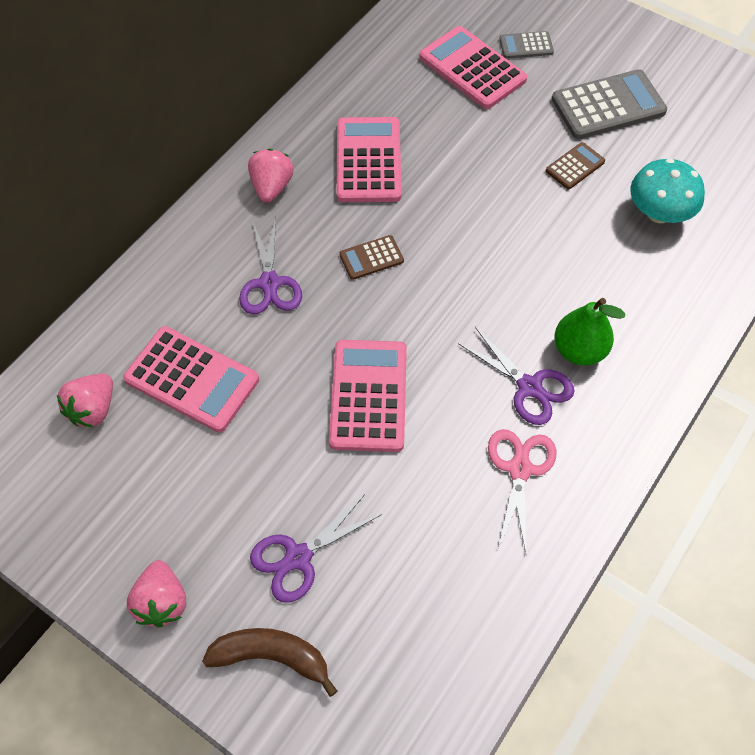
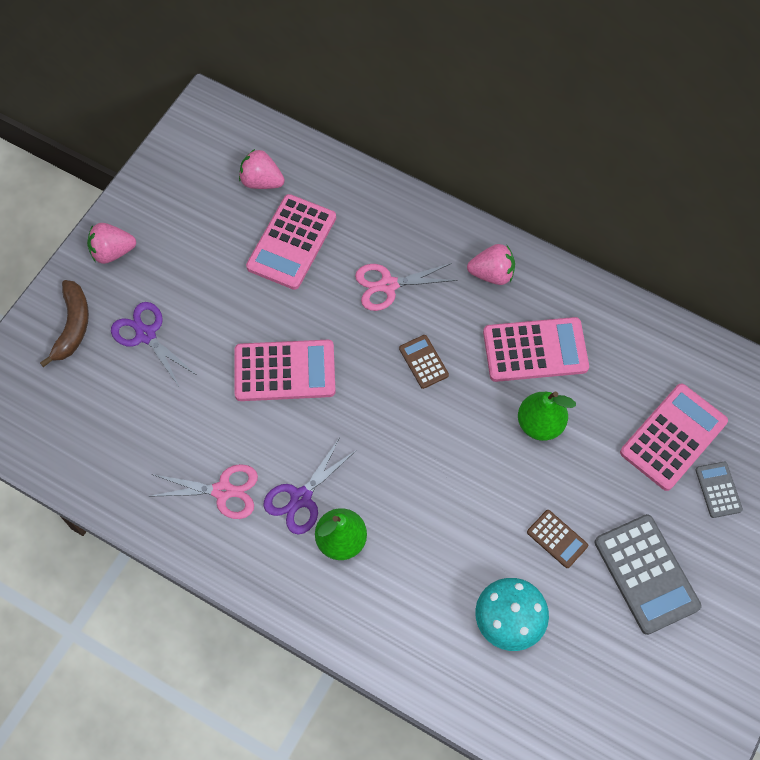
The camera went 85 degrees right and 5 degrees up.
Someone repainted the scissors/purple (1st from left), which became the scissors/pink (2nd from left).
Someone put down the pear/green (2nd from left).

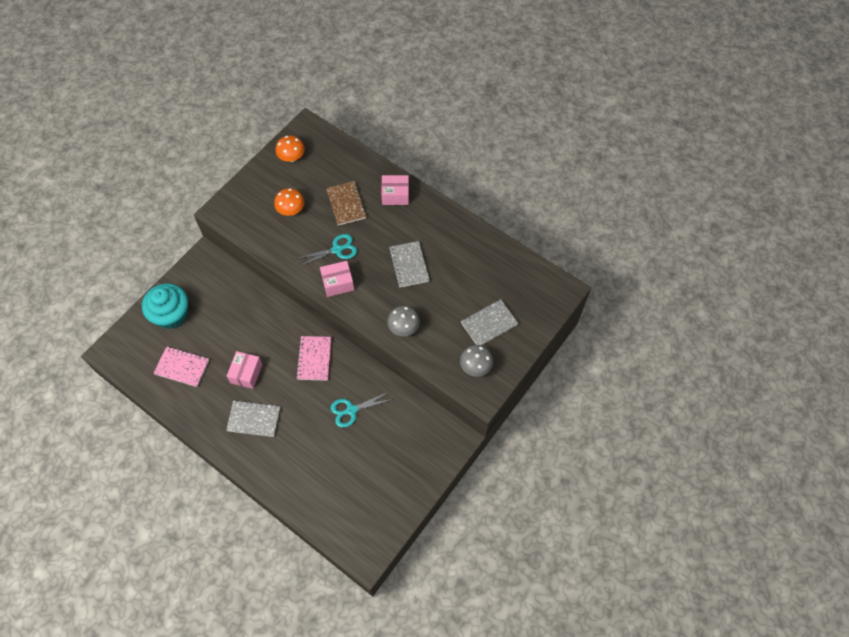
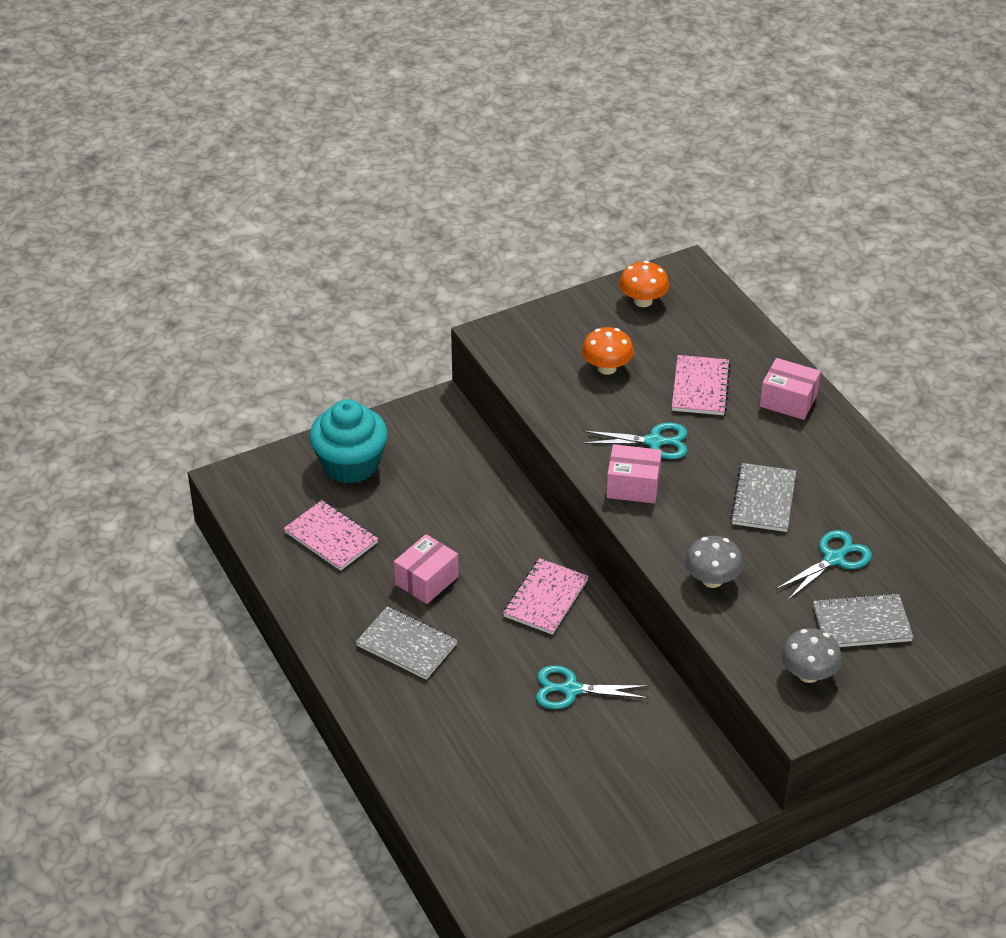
The camera went 25 degrees right and 20 degrees down.
Someone repainted the notebook/brown, which became the notebook/pink (3rd from left).
Someone put down the scissors/turquoise (3rd from left).

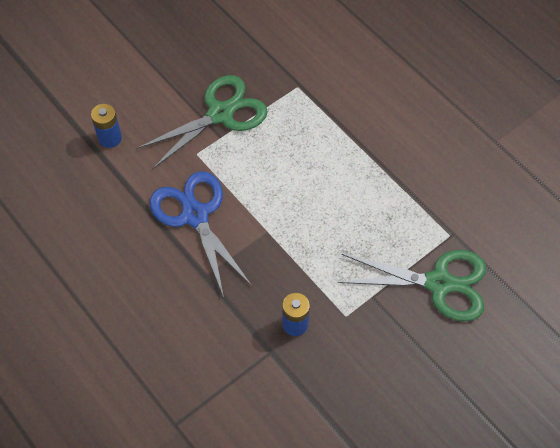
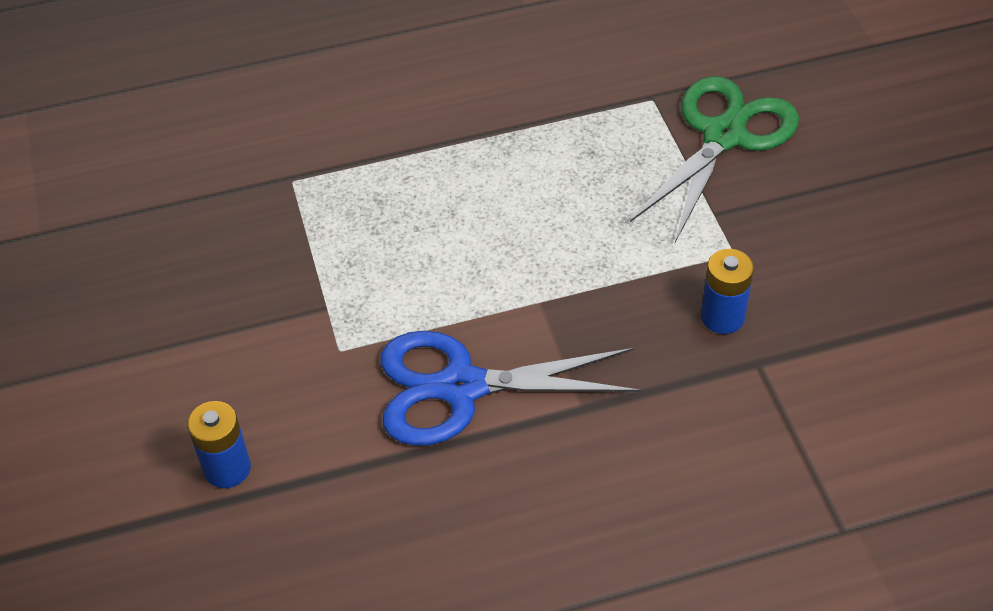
The camera went 65 degrees left and 10 degrees down.
Someone took away the scissors/green (1st from left).

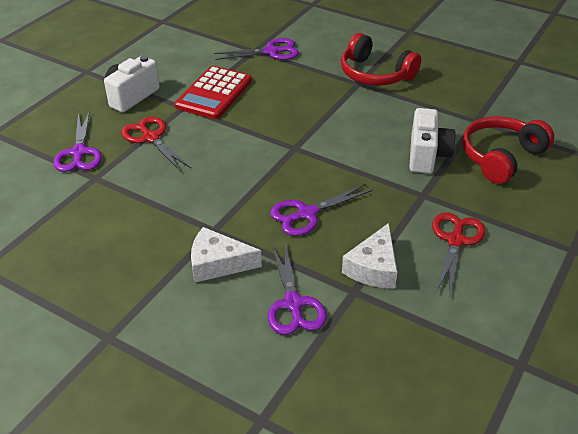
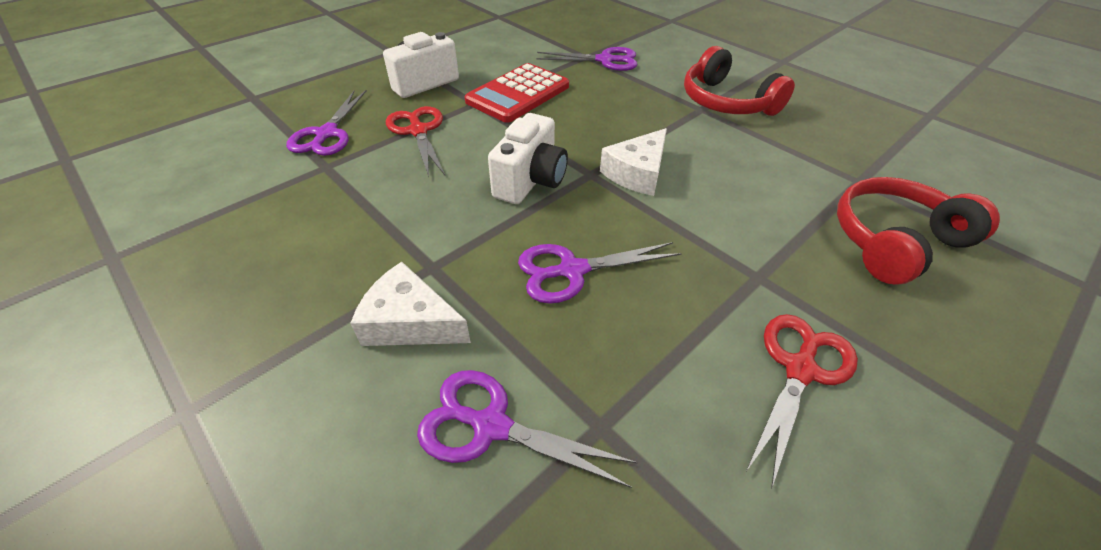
The camera went 15 degrees right and 5 degrees up.
Someone rotated the scissors/purple (3rd from left in the first image) by 105 degrees clockwise.
Someone carried the cheese/white (2nd from left).
Someone carried the camera/white (2nd from left).

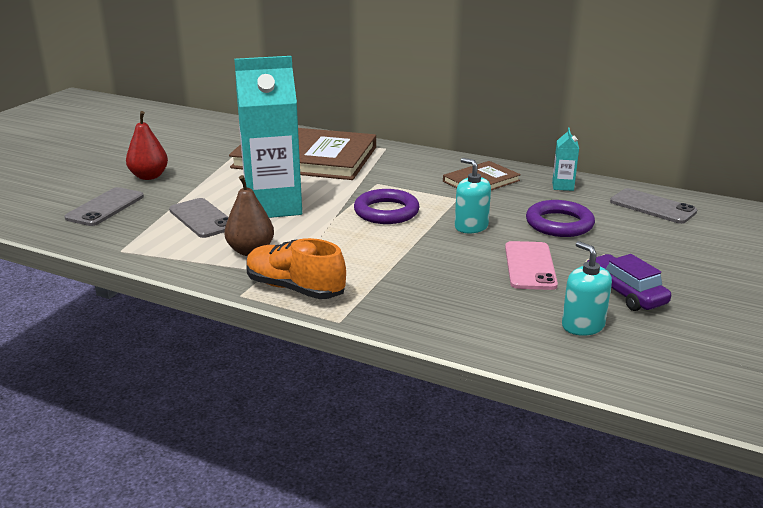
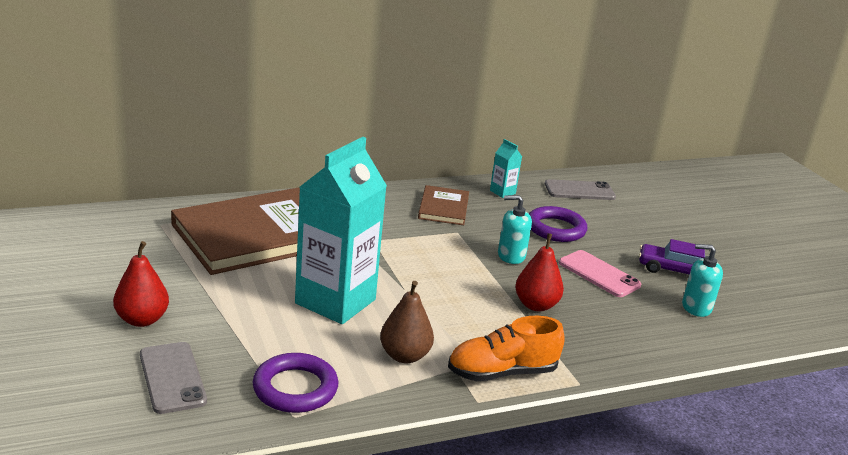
The camera went 50 degrees left and 0 degrees up.
Someone took away the phone/grey (2nd from left).
Someone carried the ring/purple (1st from left).
Someone put down the pear/red (2nd from left).

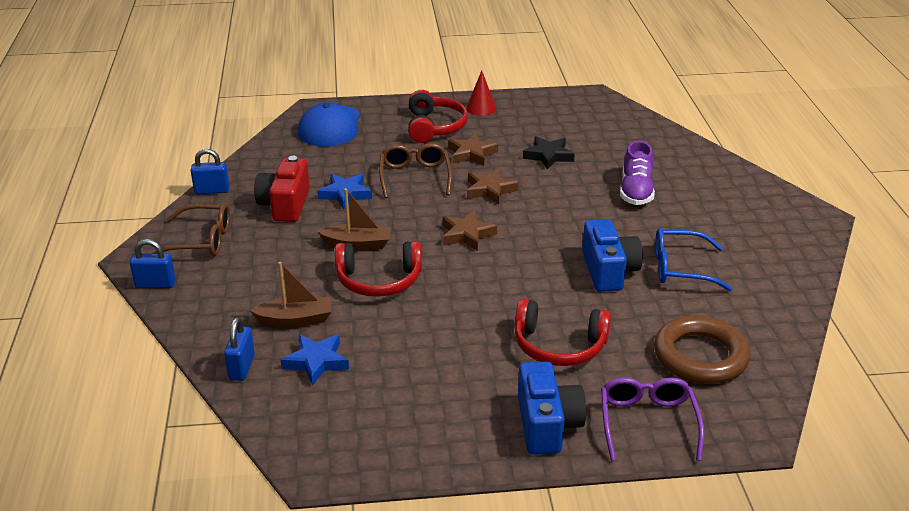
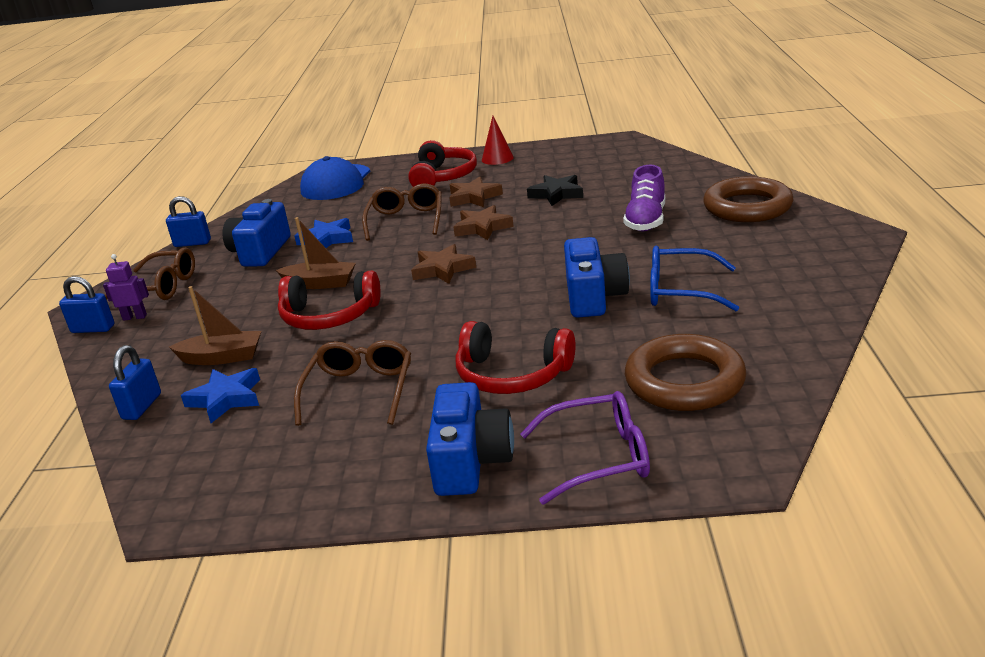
The camera went 10 degrees right and 5 degrees down.
Someone repainted the camera/red, which became the camera/blue (1st from left).
Someone rotated the glasses/purple by 75 degrees clockwise.
Someone put down the robot/purple.
Someone put down the glasses/brown (2nd from left).
Someone put down the ring/brown (2nd from left).

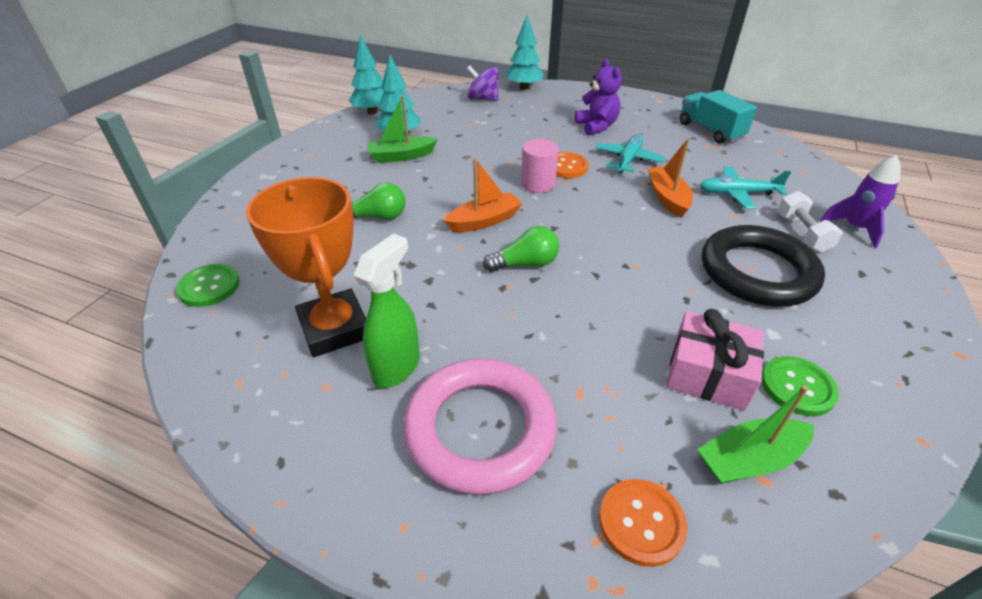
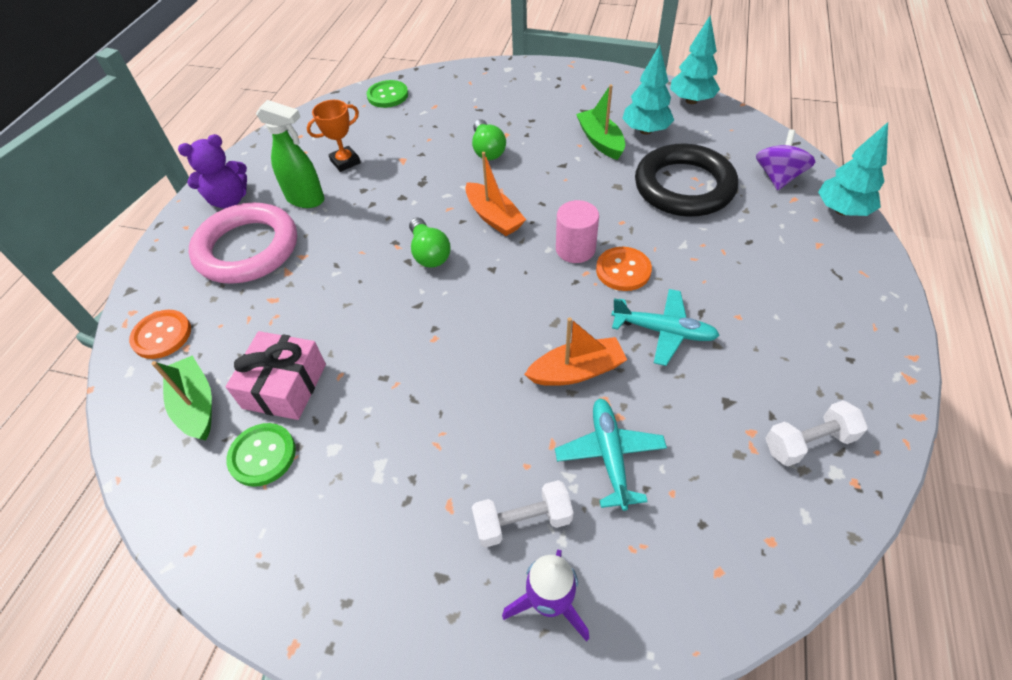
The camera went 85 degrees right and 10 degrees up.
Someone scaled the trophy/orange by 0.54.
Someone carried the teddy bear/purple.
Someone swapped the truck/turquoise for the dumbbell/white (2nd from left).
Someone carried the ring/black.

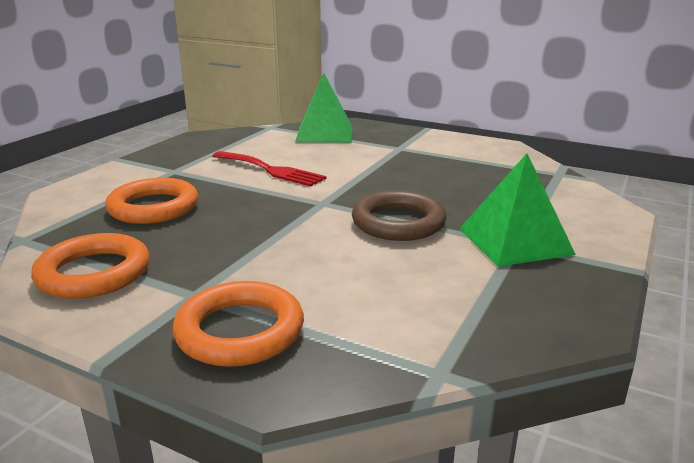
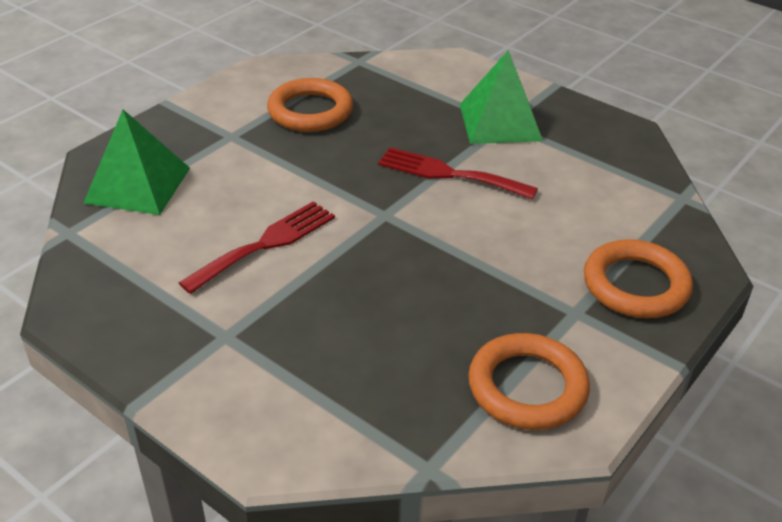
The camera went 80 degrees left and 15 degrees up.
Someone carried the ring/orange (2nd from left in the first image).
Someone swapped the ring/brown for the fork/red (2nd from left).

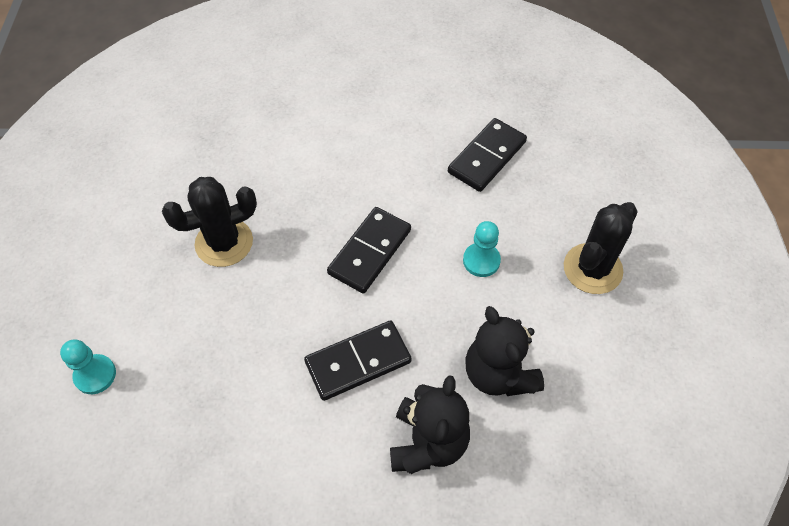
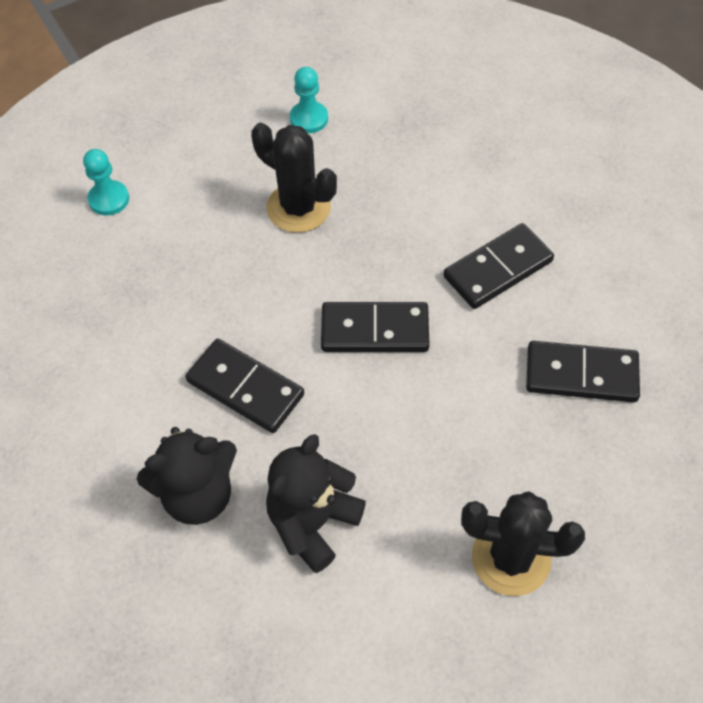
The camera went 60 degrees right and 0 degrees up.
Someone carried the pawn/turquoise (2nd from left).
Someone put down the domino/black (3rd from left).

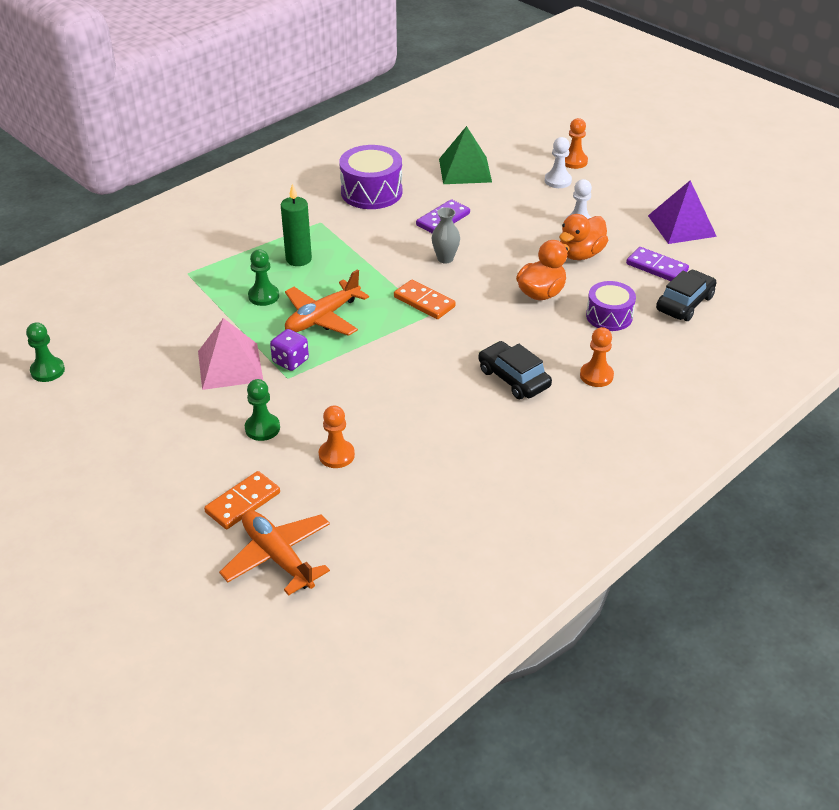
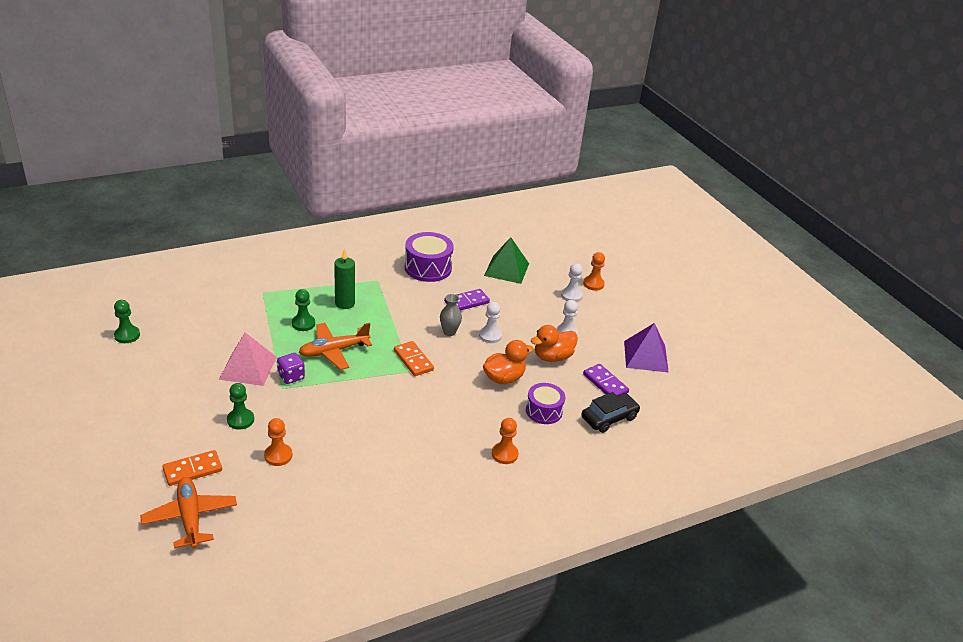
The camera went 15 degrees right and 5 degrees down.
Someone took away the car/black (1st from left).
Someone put down the pawn/white (1st from left).

